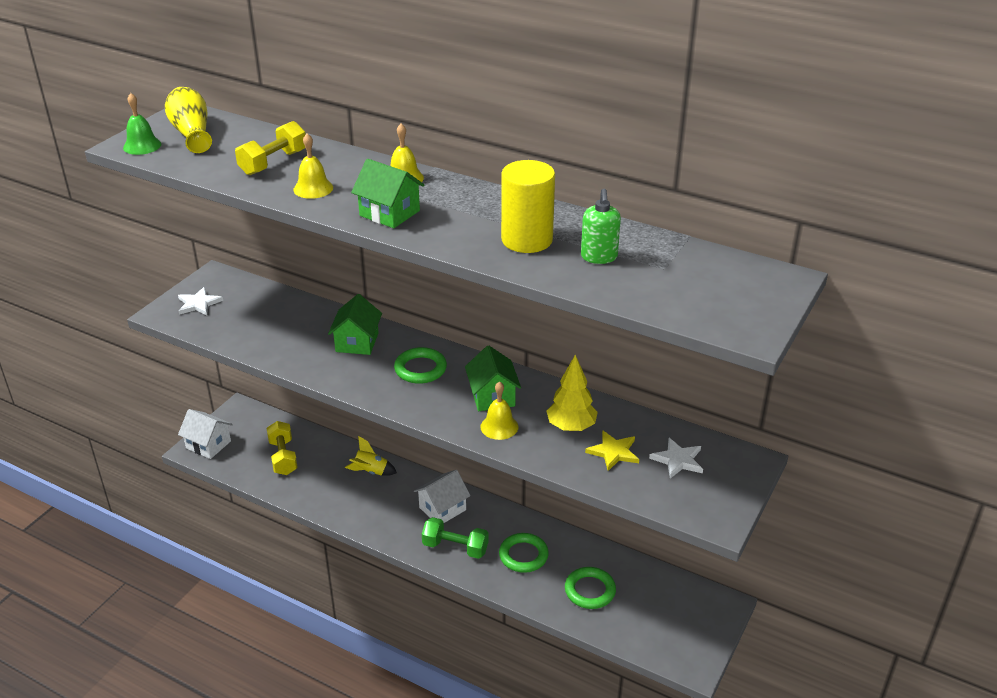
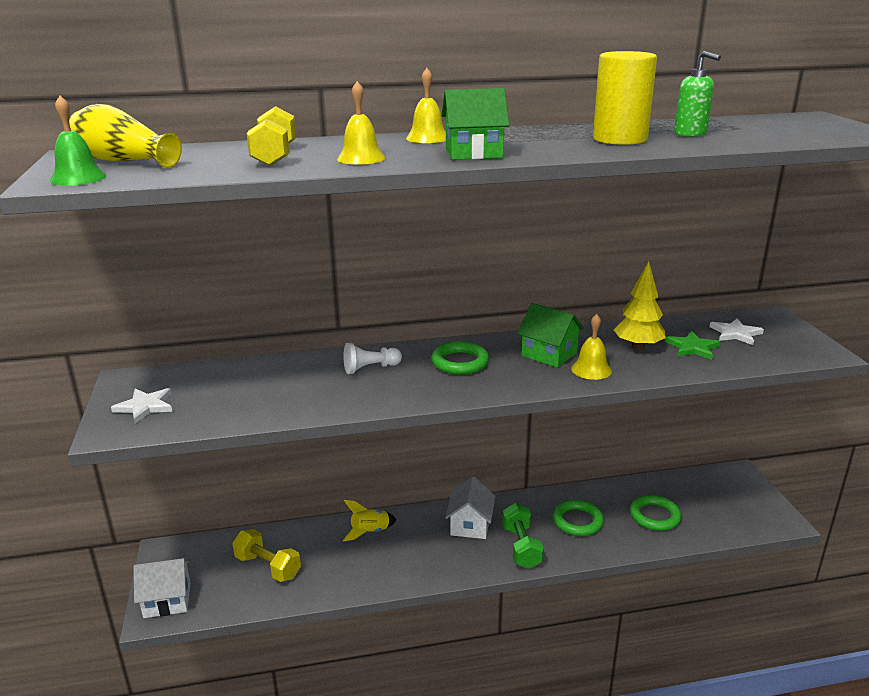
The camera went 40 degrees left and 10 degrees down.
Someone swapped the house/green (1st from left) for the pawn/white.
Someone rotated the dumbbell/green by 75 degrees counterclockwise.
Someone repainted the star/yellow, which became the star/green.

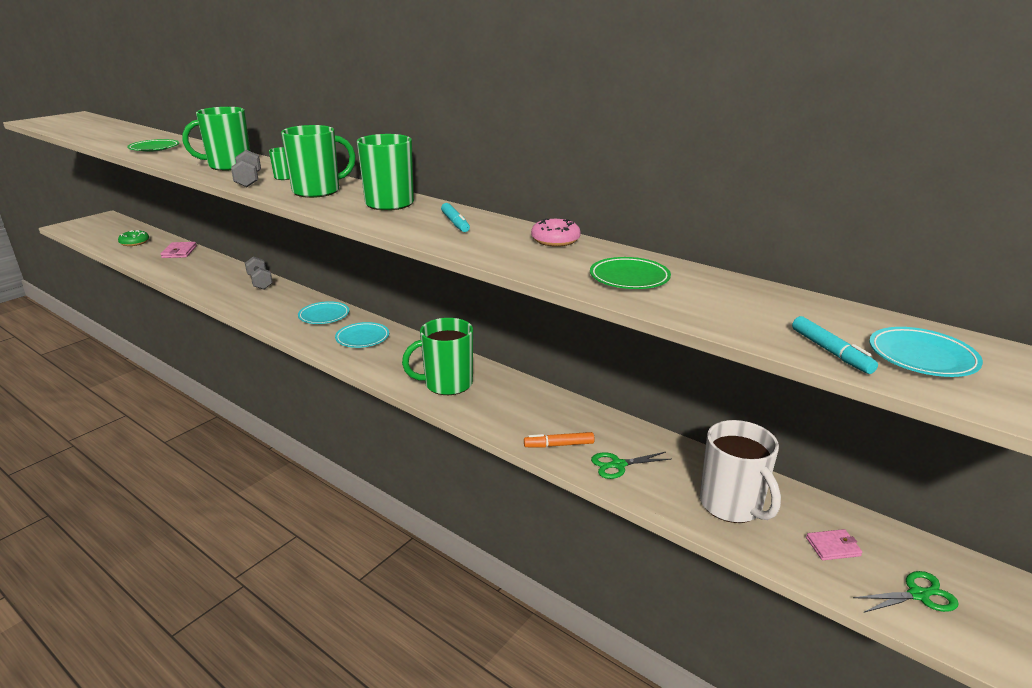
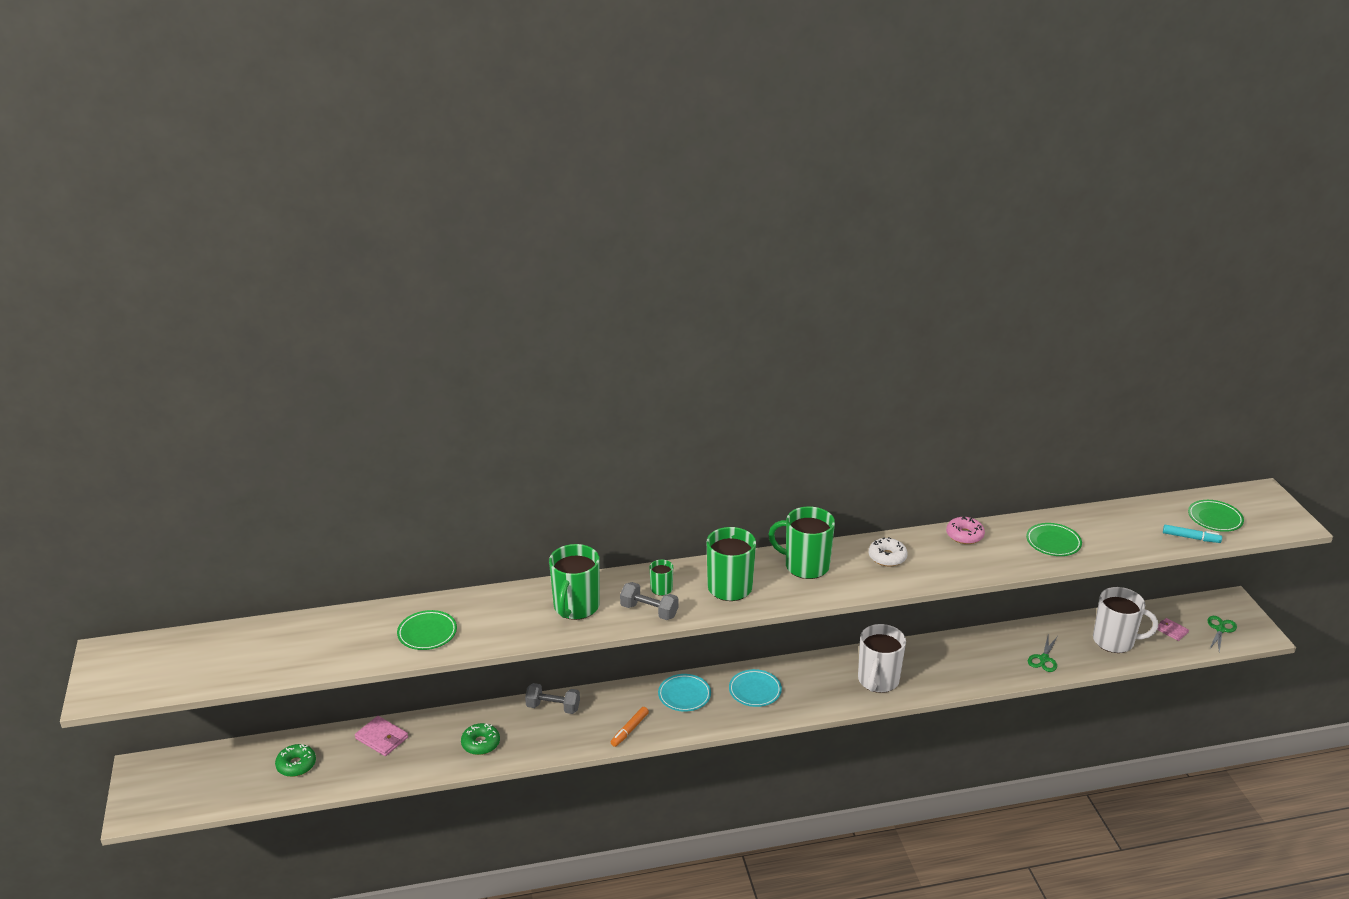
The camera went 50 degrees left and 5 degrees up.
Someone repainted the mug/green (5th from left), which became the mug/white (1st from left).
Someone swapped the marker/turquoise (1st from left) for the donut/white.
Someone carried the marker/orange.
Someone rotated the wallet/pink (2nd from left) by 75 degrees counterclockwise.
Someone repainted the plate/turquoise (3rd from left), which became the plate/green (3rd from left).
Someone put down the donut/green (2nd from left).

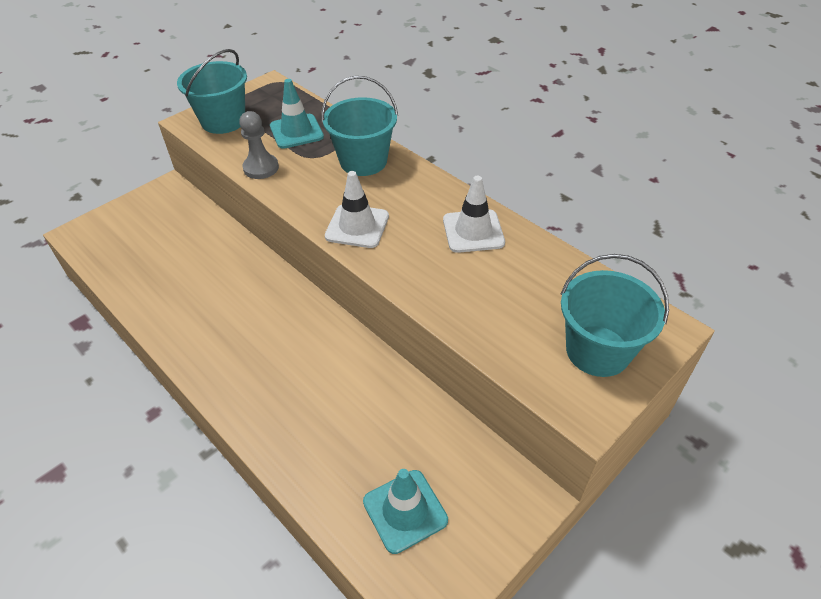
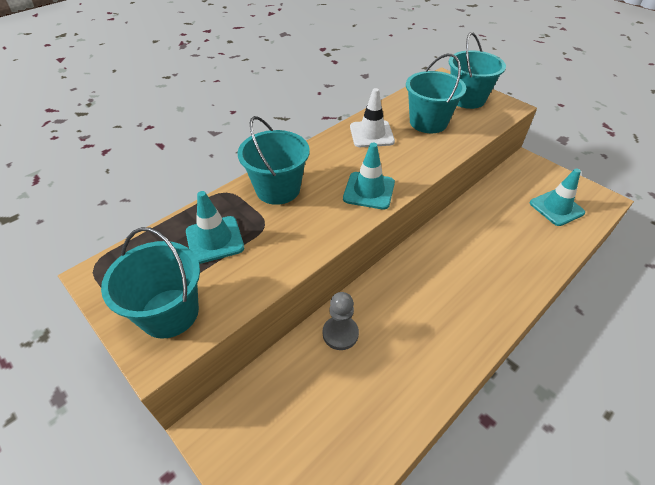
The camera went 90 degrees left and 0 degrees up.
Someone carried the pawn/grey.
Someone repainted the traffic cone/white (1st from left), which became the traffic cone/turquoise (2nd from left).
Someone put down the bucket/turquoise (3rd from left).

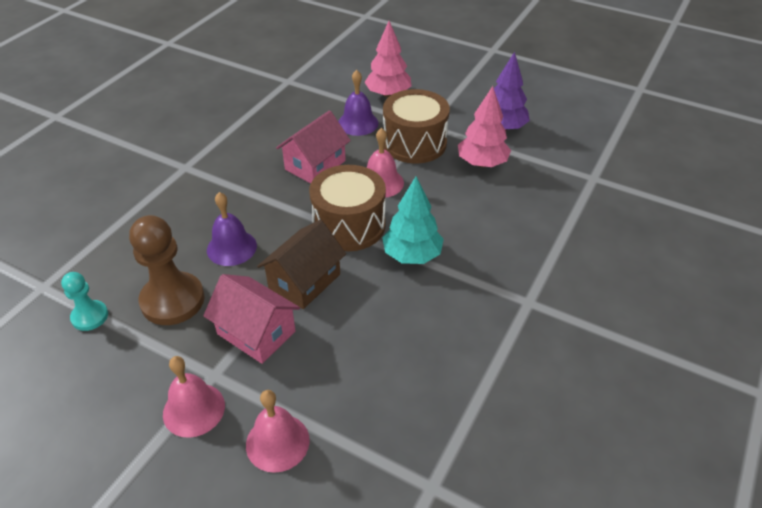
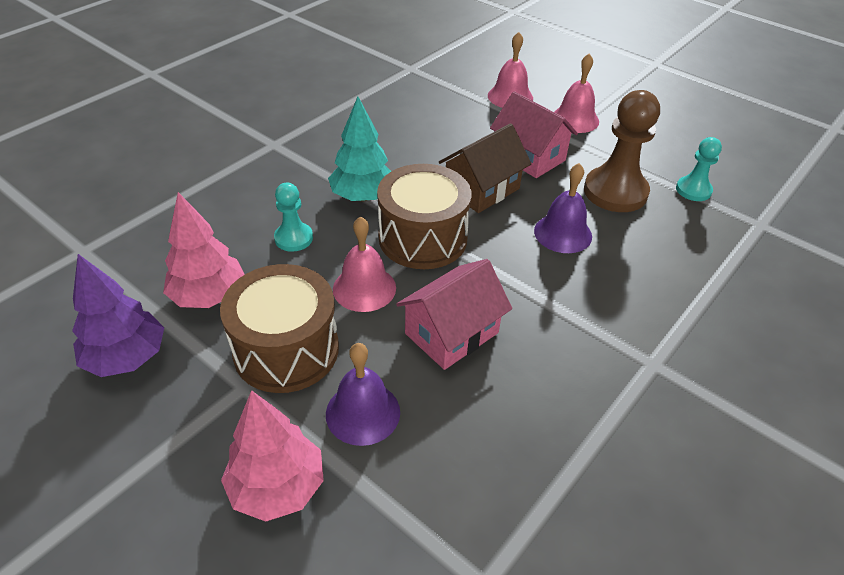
The camera went 170 degrees left and 0 degrees up.
Someone put down the pawn/turquoise (1st from left).

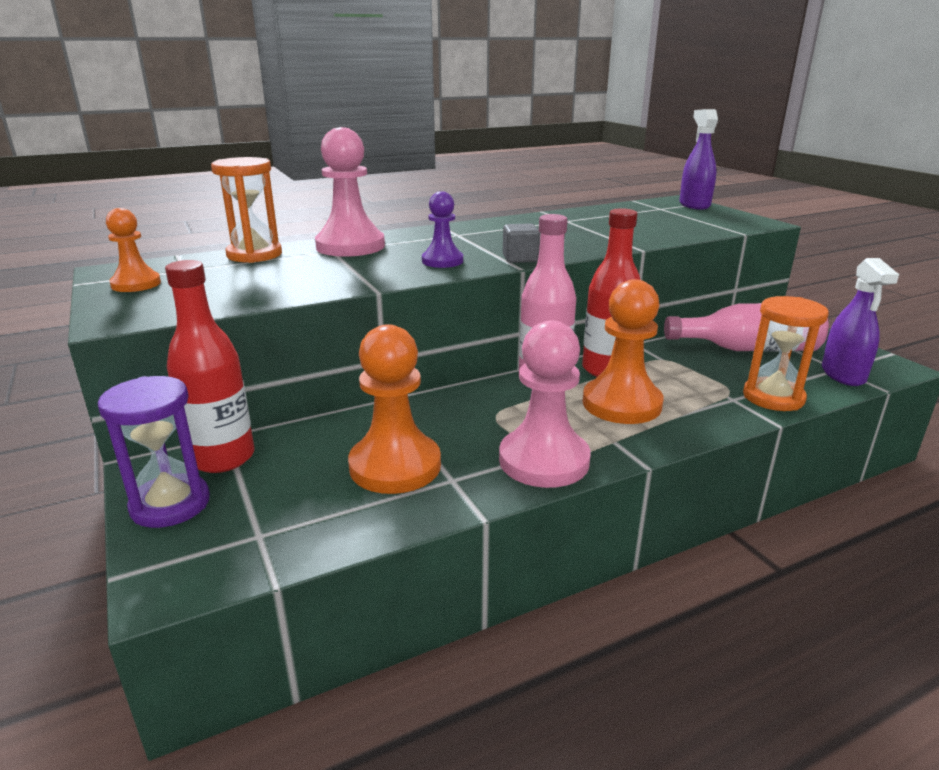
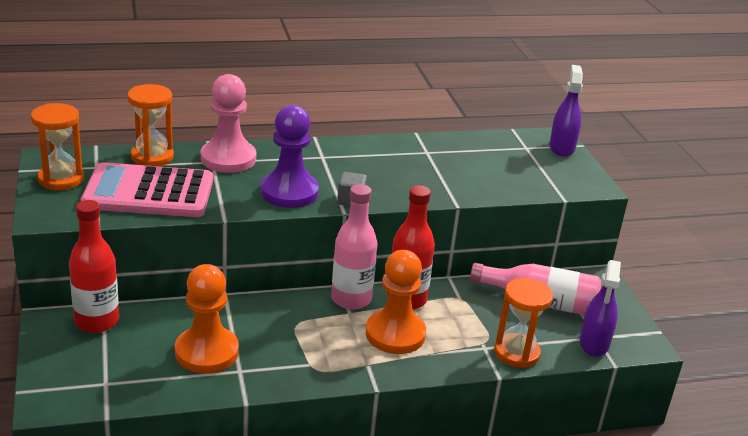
The camera went 10 degrees right and 5 degrees up.
Someone took away the hourglass/purple.
Someone swapped the pawn/orange (1st from left) for the hourglass/orange (1st from left).
Someone scaled the pawn/purple by 1.76.
Someone took away the pawn/pink (2nd from left).
Someone put down the calculator/pink.

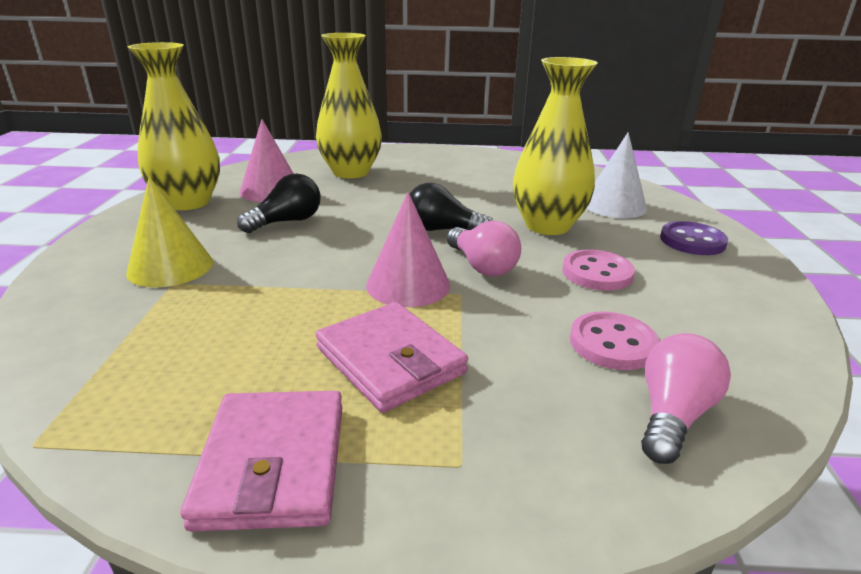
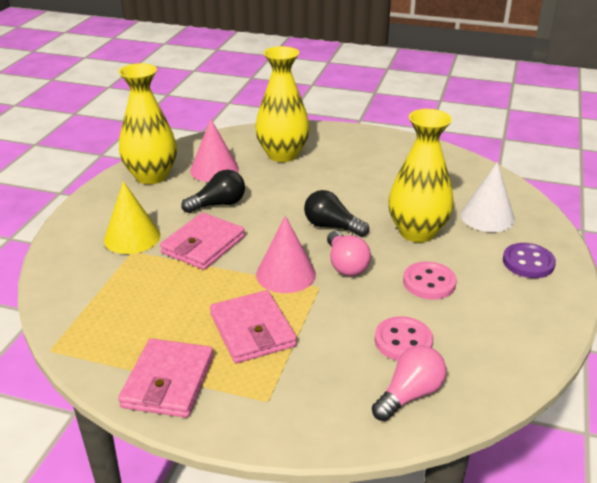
The camera went 15 degrees right and 5 degrees up.
Someone put down the wallet/pink (2nd from left).

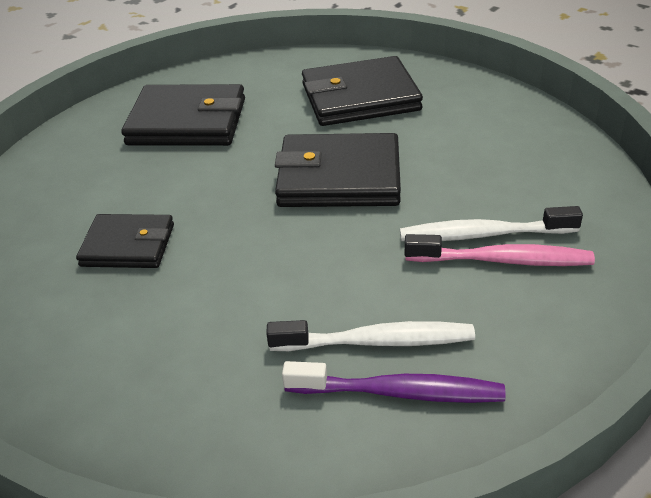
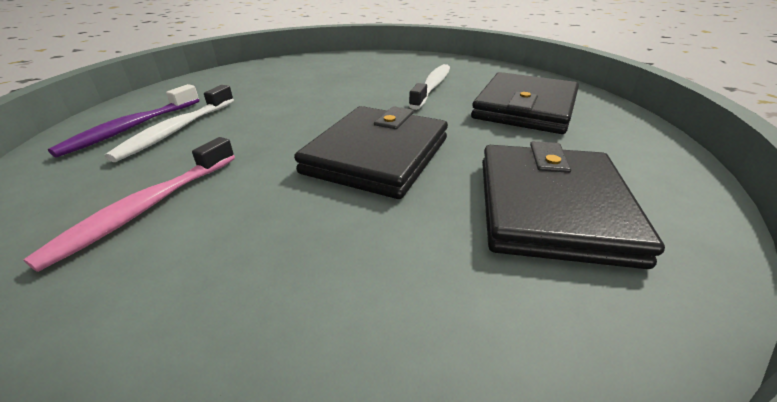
The camera went 110 degrees right and 5 degrees down.
Someone took away the wallet/black (1st from left).
Someone carried the toothbrush/white (2nd from left).

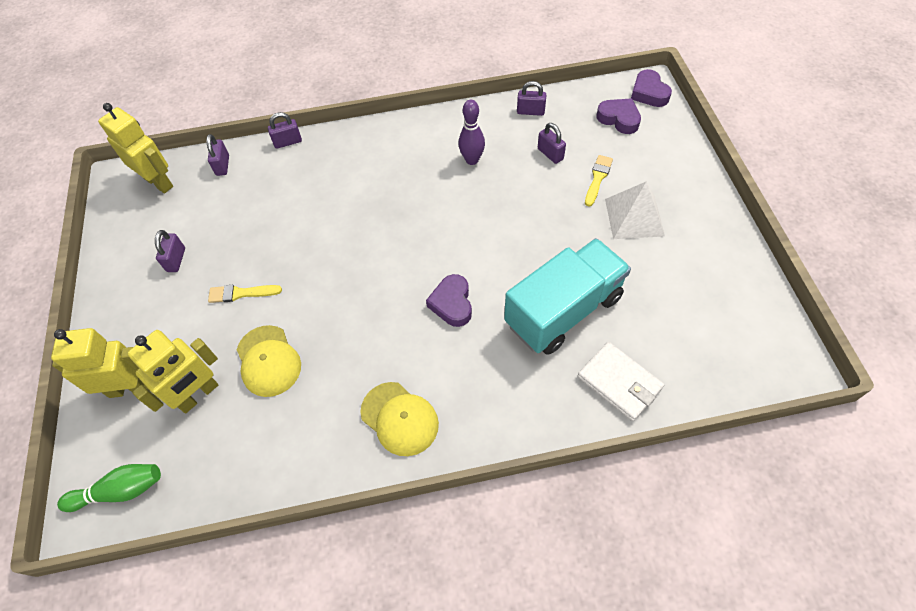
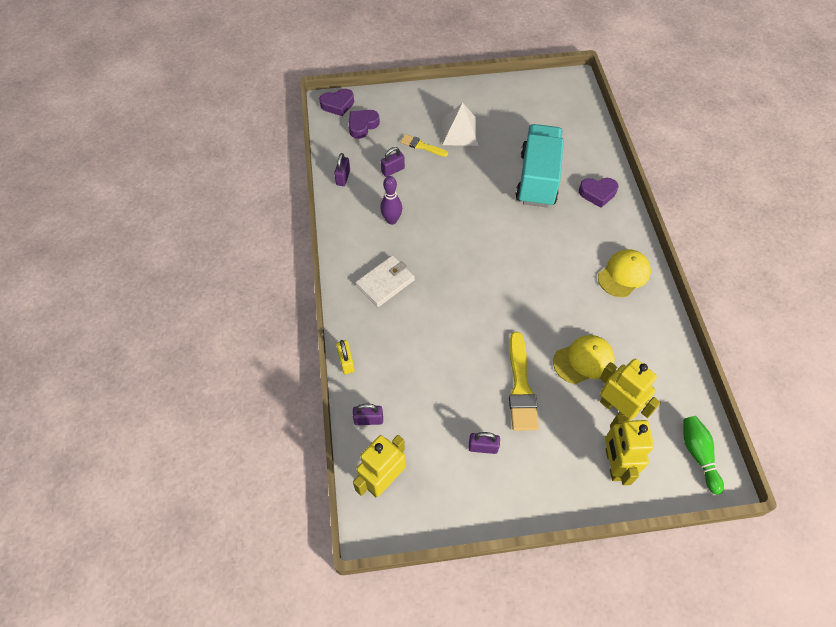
The camera went 90 degrees left and 0 degrees up.
Someone scaled the brush/yellow (1st from left in the first image) by 1.73.
Someone repainted the padlock/purple (3rd from left), which became the padlock/yellow.
Someone carried the heart/purple (1st from left in the first image).
Someone rotated the truck/turquoise by 45 degrees clockwise.
Someone carried the wallet/white.

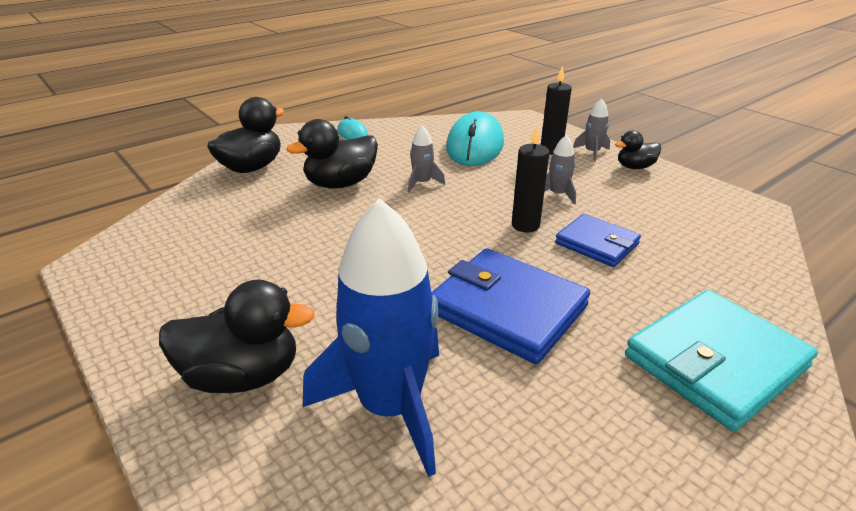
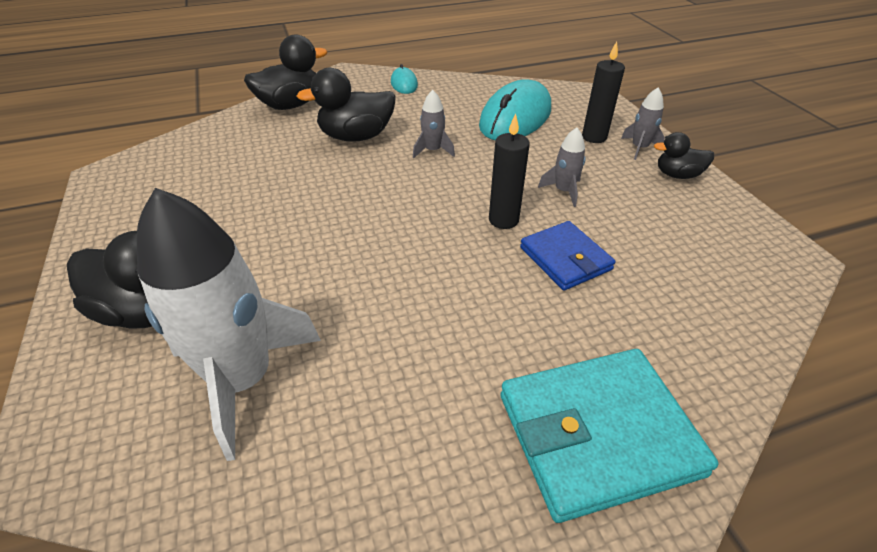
The camera went 20 degrees right and 10 degrees up.
Someone repainted the rocket/blue, which became the rocket/white.
Someone took away the wallet/blue (1st from left).

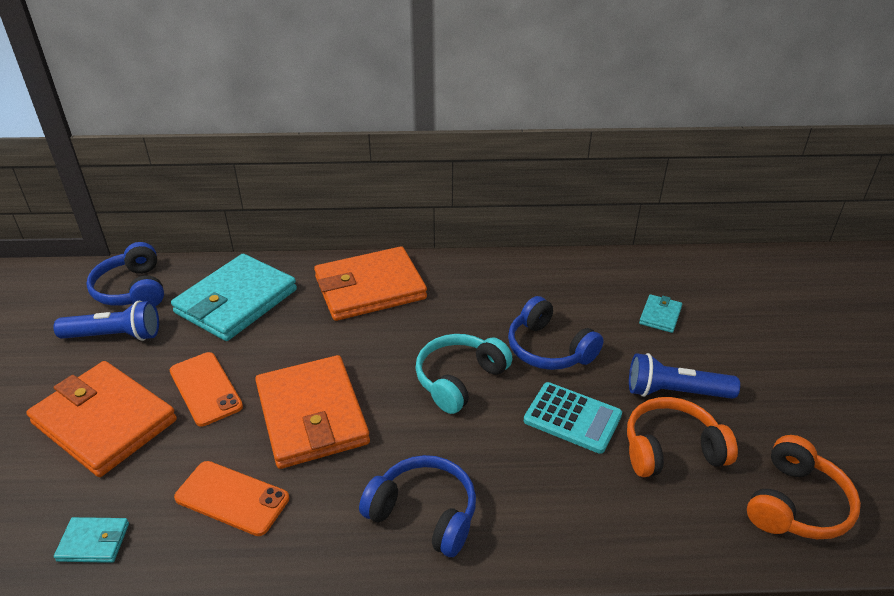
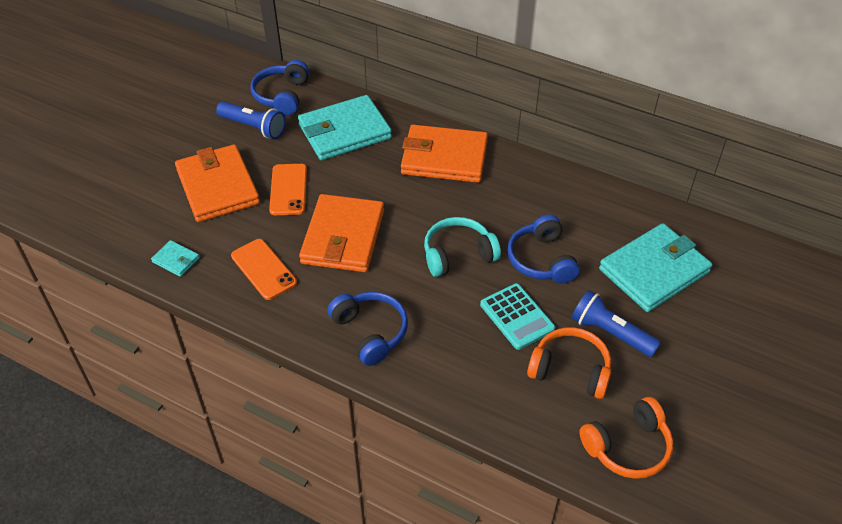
The camera went 30 degrees right and 10 degrees up.
Someone scaled the wallet/turquoise (3rd from left) by 2.32.

